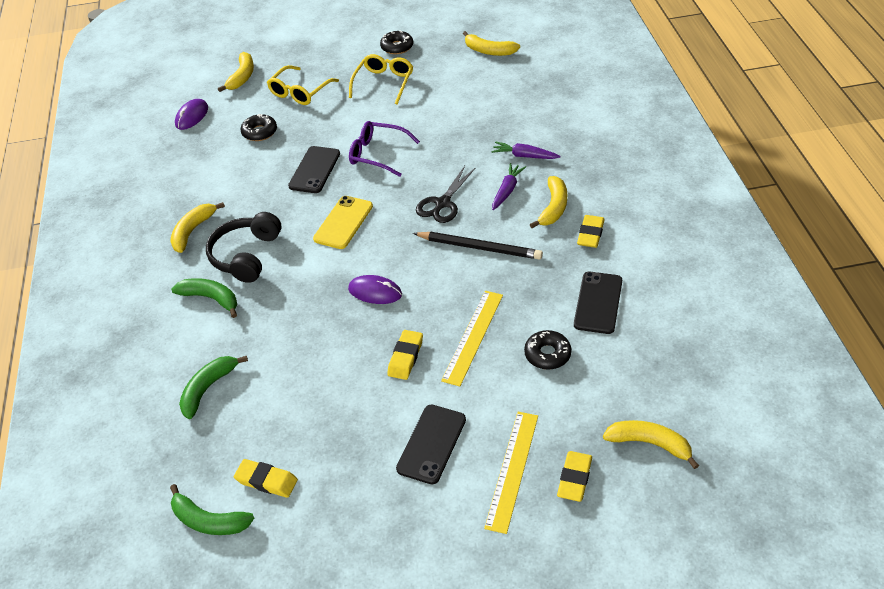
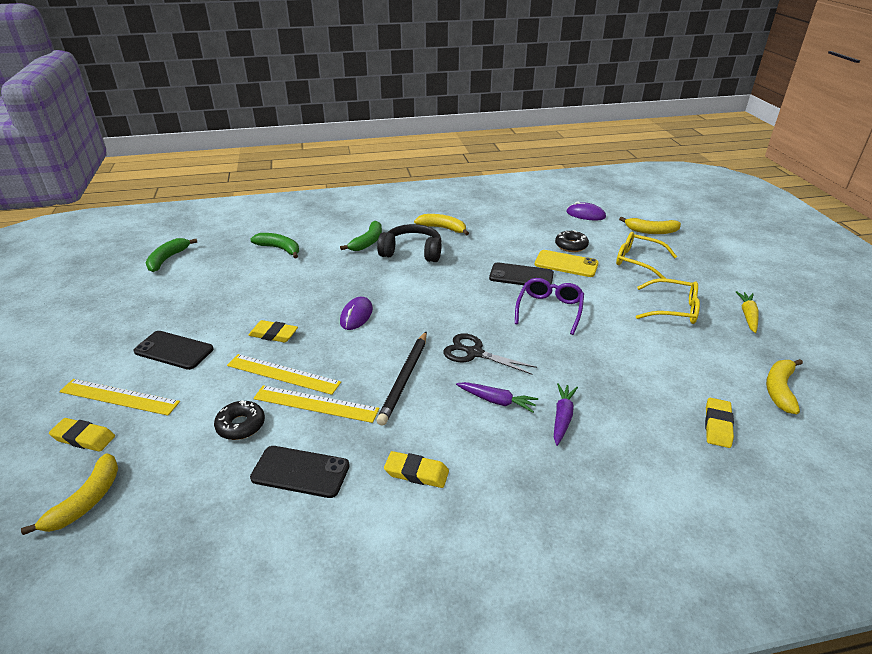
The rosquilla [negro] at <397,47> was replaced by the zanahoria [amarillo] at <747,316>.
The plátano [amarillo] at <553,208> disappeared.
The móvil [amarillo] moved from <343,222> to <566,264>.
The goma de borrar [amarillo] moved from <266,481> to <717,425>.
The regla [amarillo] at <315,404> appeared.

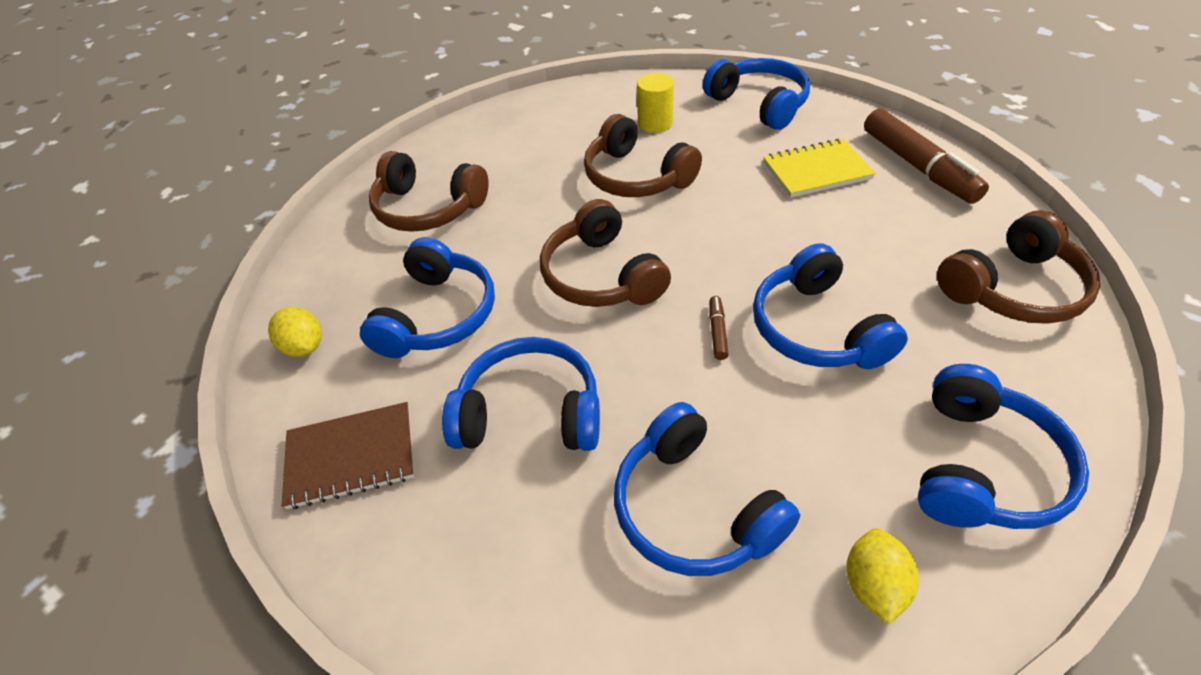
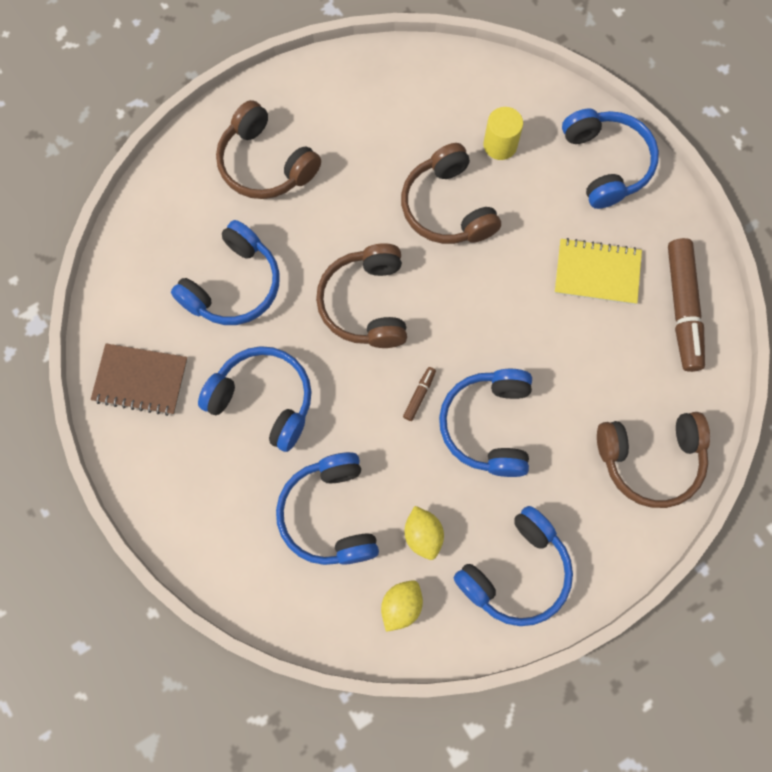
The limón [amarillo] moved from <304,346> to <423,535>.

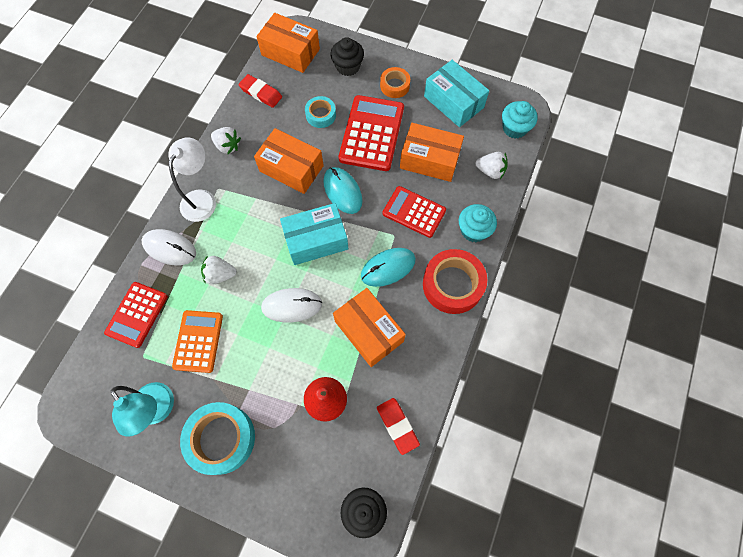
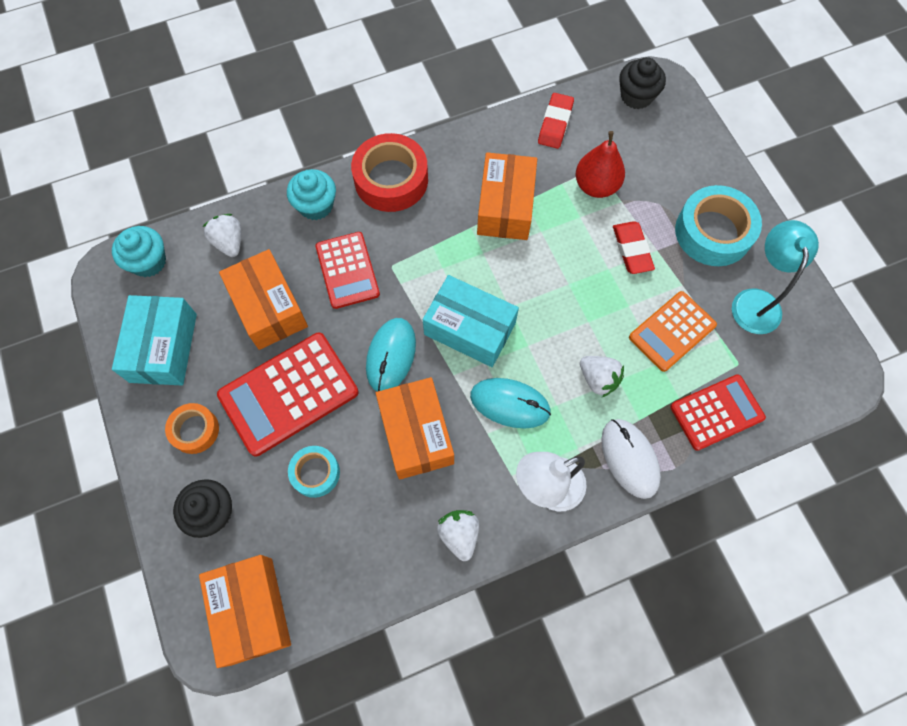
The goma de borrar [rojo] moved from <261,93> to <632,250>.
The ratón [turquesa] moved from <388,268> to <510,404>.
The ratón [blanco] at <292,305> disappeared.

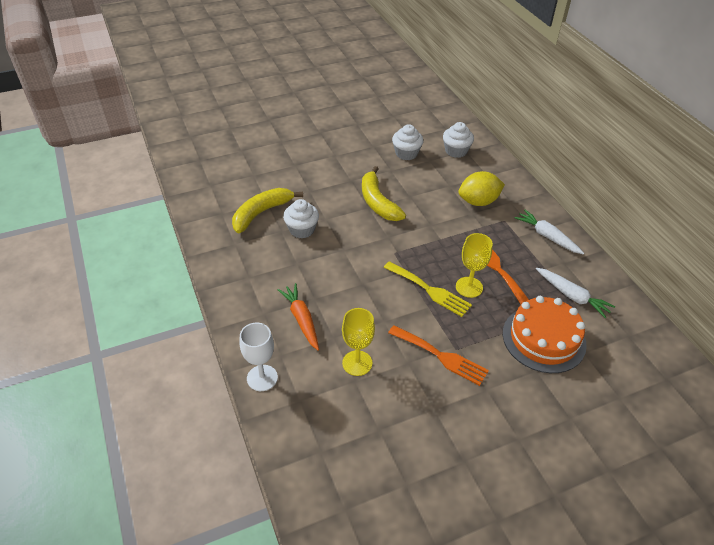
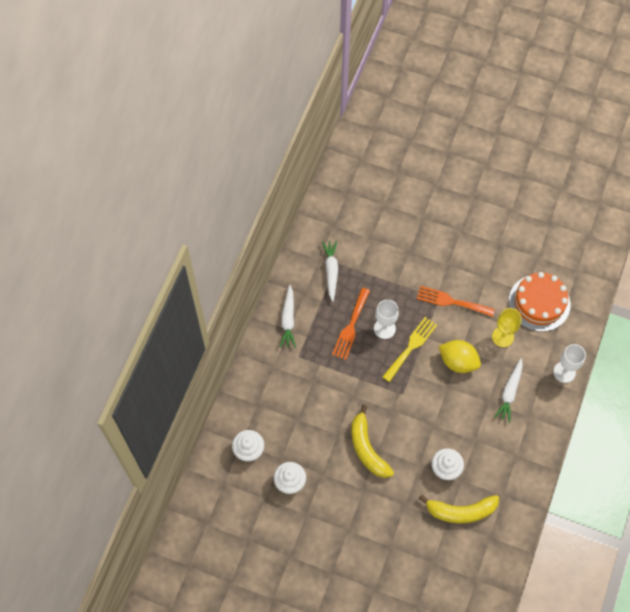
The plátano [amarillo] at <377,202> turned 135 degrees clockwise.
The limón [amarillo] moved from <478,201> to <458,361>.
The copa [amarillo] at <469,287> became the copa [blanco] at <384,328>.
The tenedor [amarillo] at <430,290> turned 45 degrees clockwise.
The zanahoria [naranja] at <301,319> became the zanahoria [blanco] at <509,392>.
The tarta [naranja] moved from <544,338> to <539,303>.
The tenedor [naranja] at <441,356> turned 60 degrees counterclockwise.

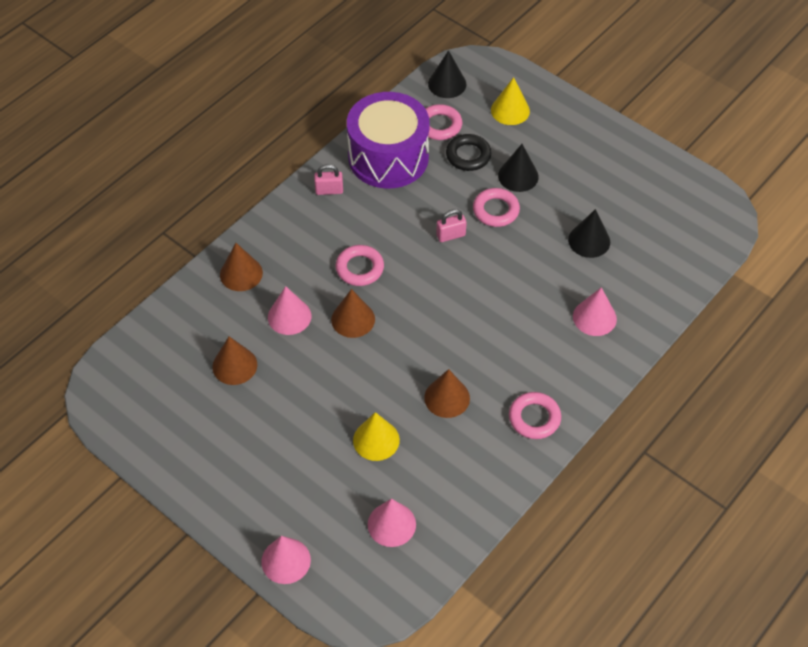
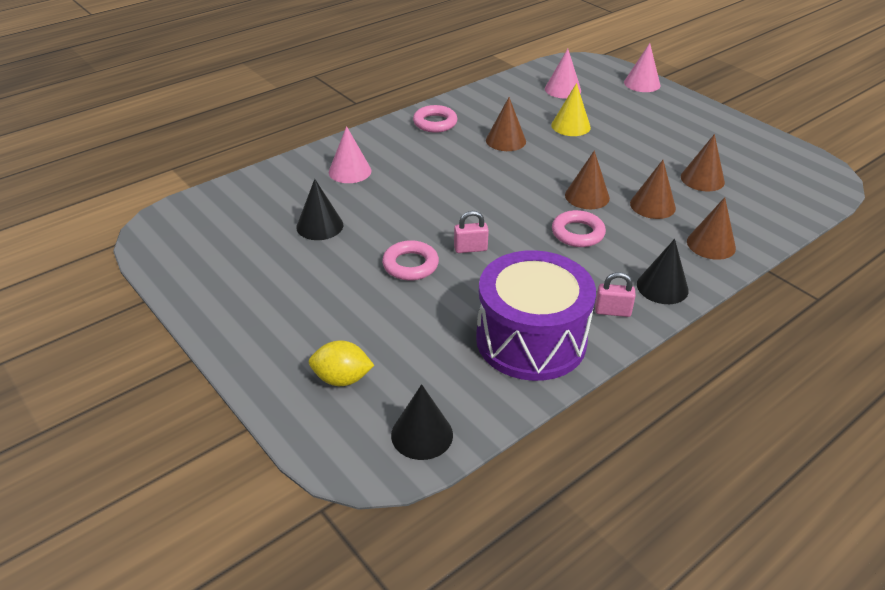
The cono [amarillo] at <510,110> was replaced by the limón [amarillo] at <342,379>.
The anillo [rosa] at <439,125> disappeared.
The anillo [negro] at <468,155> disappeared.
The cono [negro] moved from <518,176> to <662,287>.
The cono [rosa] at <289,316> became the cono [marrón] at <652,205>.

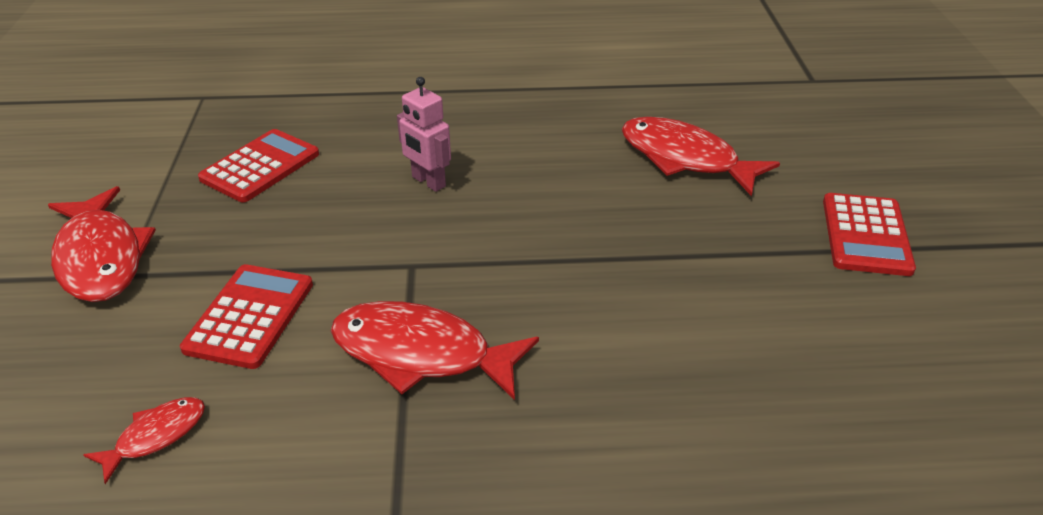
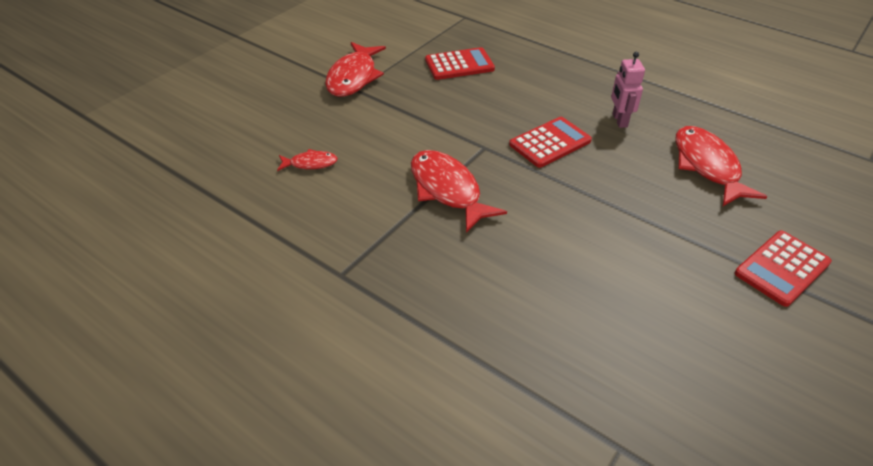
The robot [rosa] moved from <428,182> to <619,120>.
The calculadora [rojo] moved from <250,316> to <550,143>.

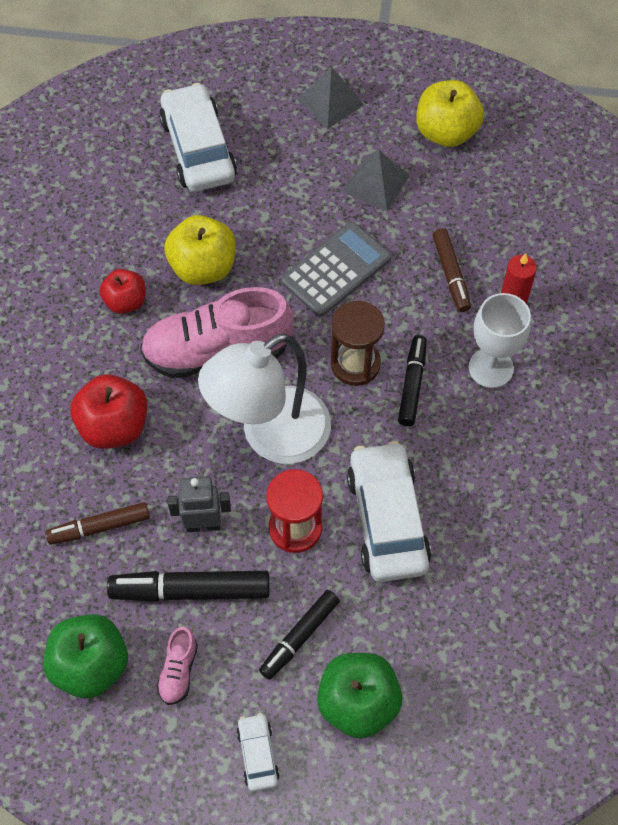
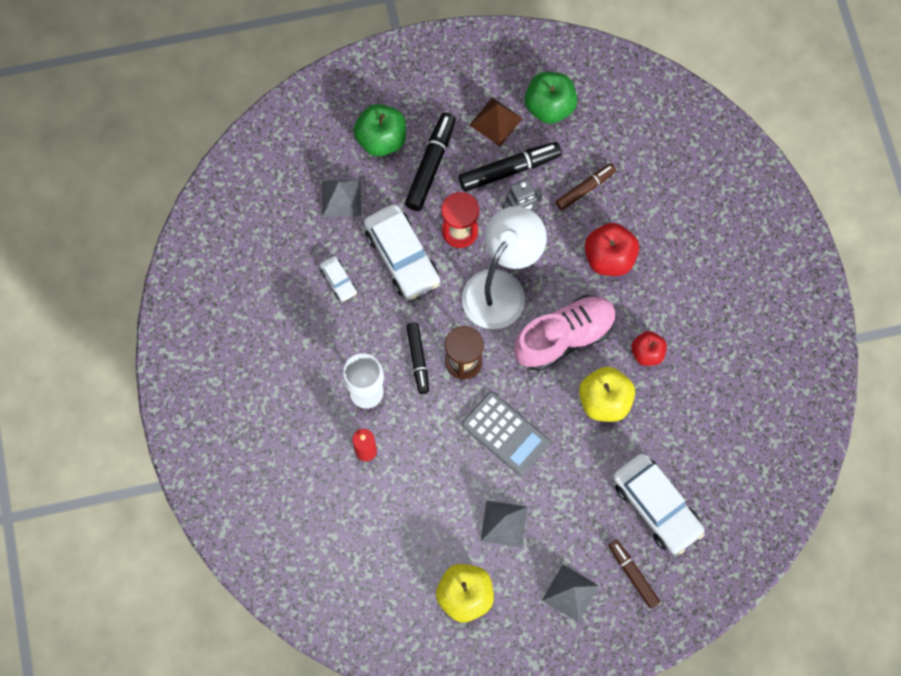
The calculadora [gris] at <336,270> turned 75 degrees counterclockwise.
The rotulador [marrón] moved from <451,274> to <633,574>.
The rotulador [negro] at <299,637> changed to 1.51 times the size.
The zapato [rosa] at <178,671> was replaced by the pirámide [marrón] at <495,121>.
The coche [blanco] moved from <257,754> to <339,281>.
The pirámide [gris] at <341,198> appeared.

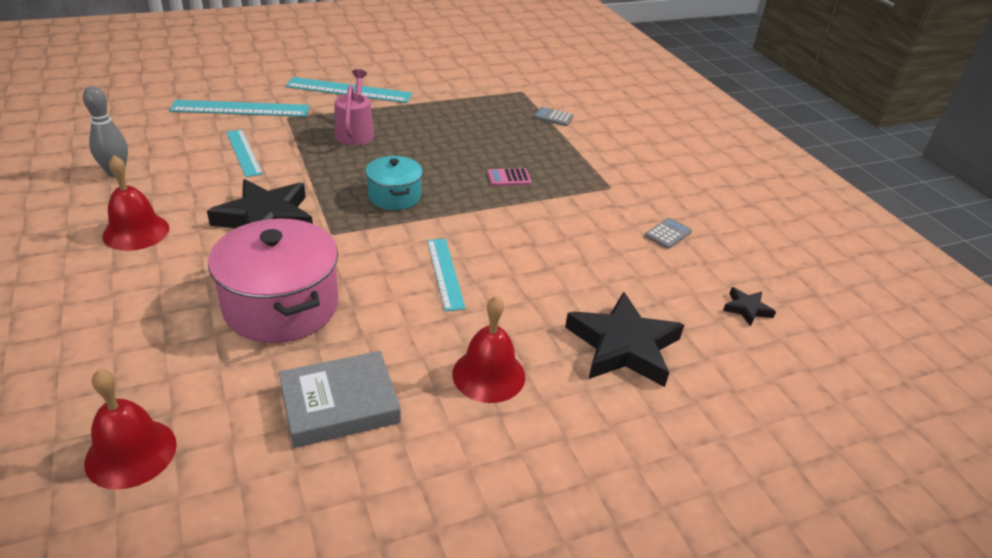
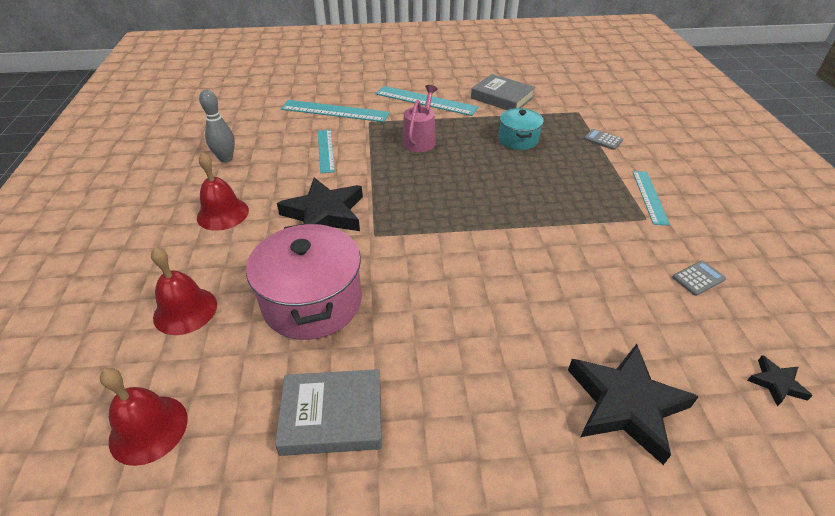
The olla [turquesa] moved from <394,196> to <518,139>.
The calculadora [rosa] at <508,178> disappeared.
The regla [turquesa] moved from <445,273> to <649,197>.
The campana [rojo] moved from <488,375> to <185,310>.
The libro [gris] at <502,98> appeared.

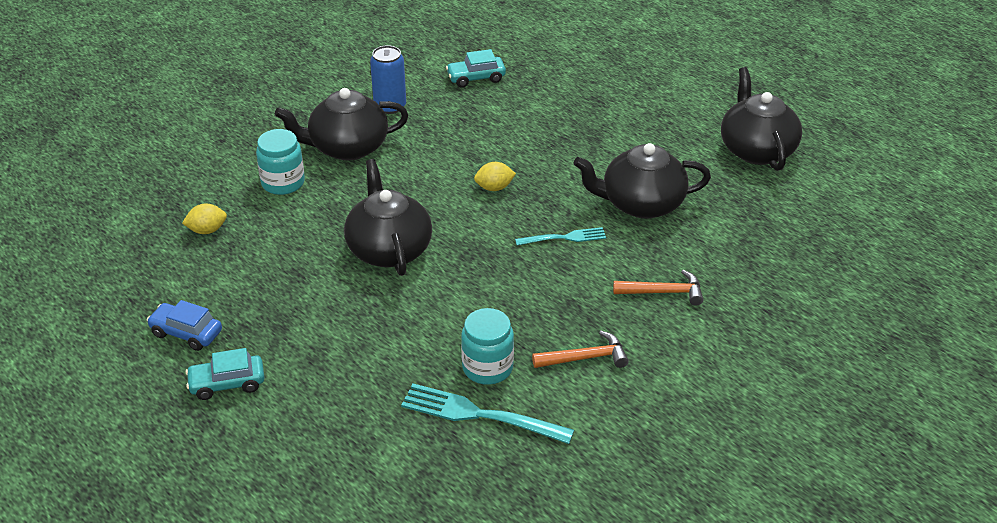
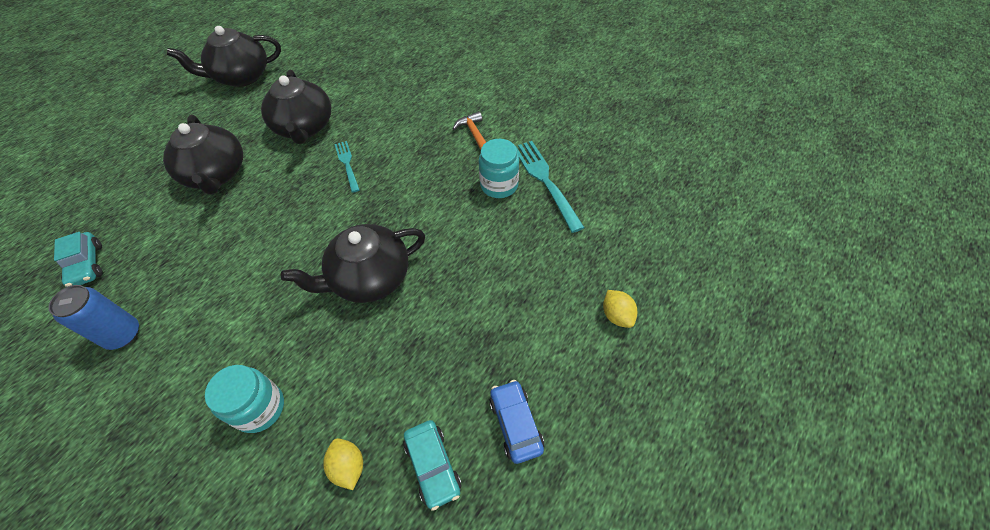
The tetera [negro] moved from <347,147> to <216,174>.
The limón [amarillo] moved from <494,188> to <616,315>.
The martillo [naranja] at <663,292> disappeared.
The coche [azul] at <186,333> turned 150 degrees clockwise.
The coche [turquesa] moved from <227,384> to <433,465>.
The tenedor [turquesa] at <480,415> turned 150 degrees clockwise.

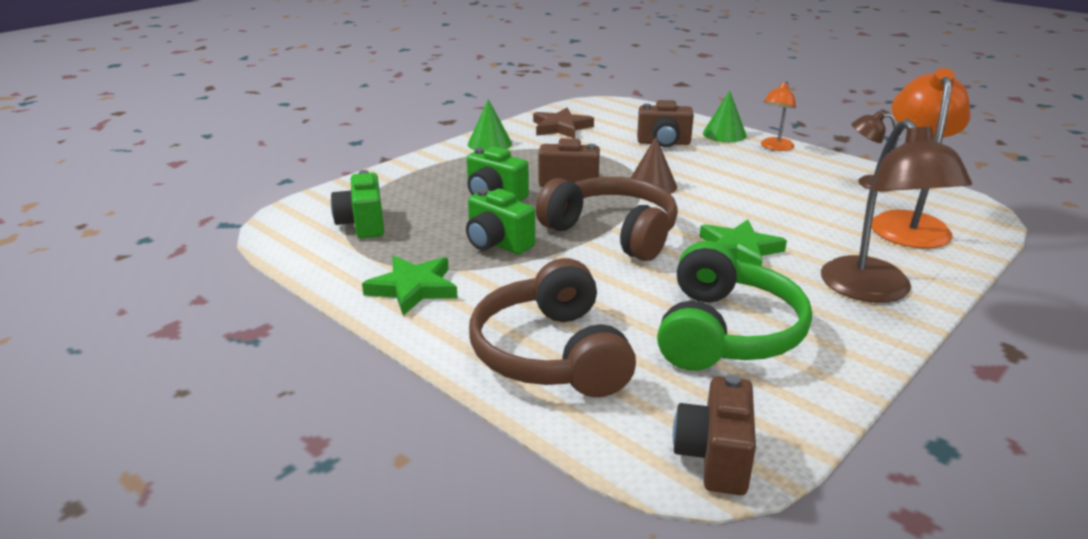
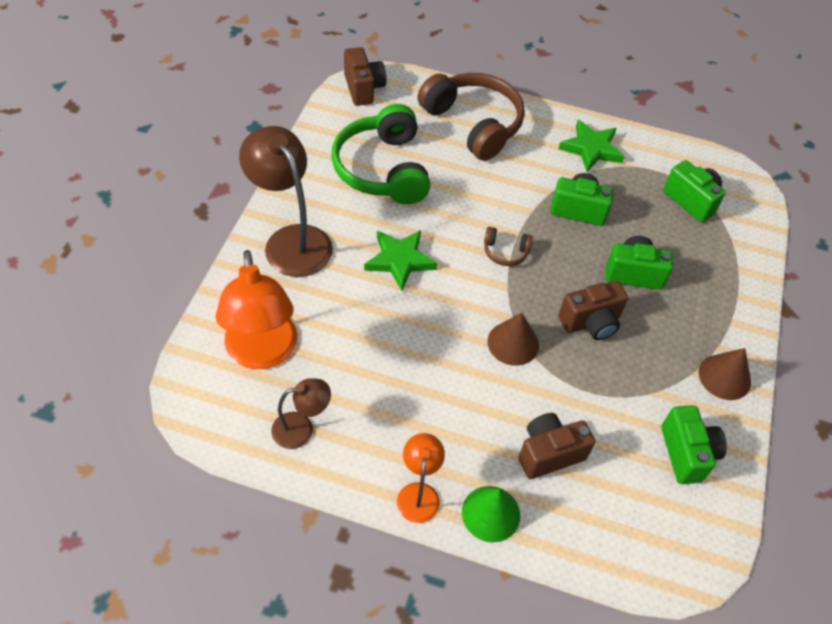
The cono [verde] at <489,143> became the cono [marrón] at <724,377>.
The estrella [marrón] at <561,127> was replaced by the cámara [verde] at <686,453>.
The auriculares [marrón] at <612,232> changed to 0.43 times the size.

